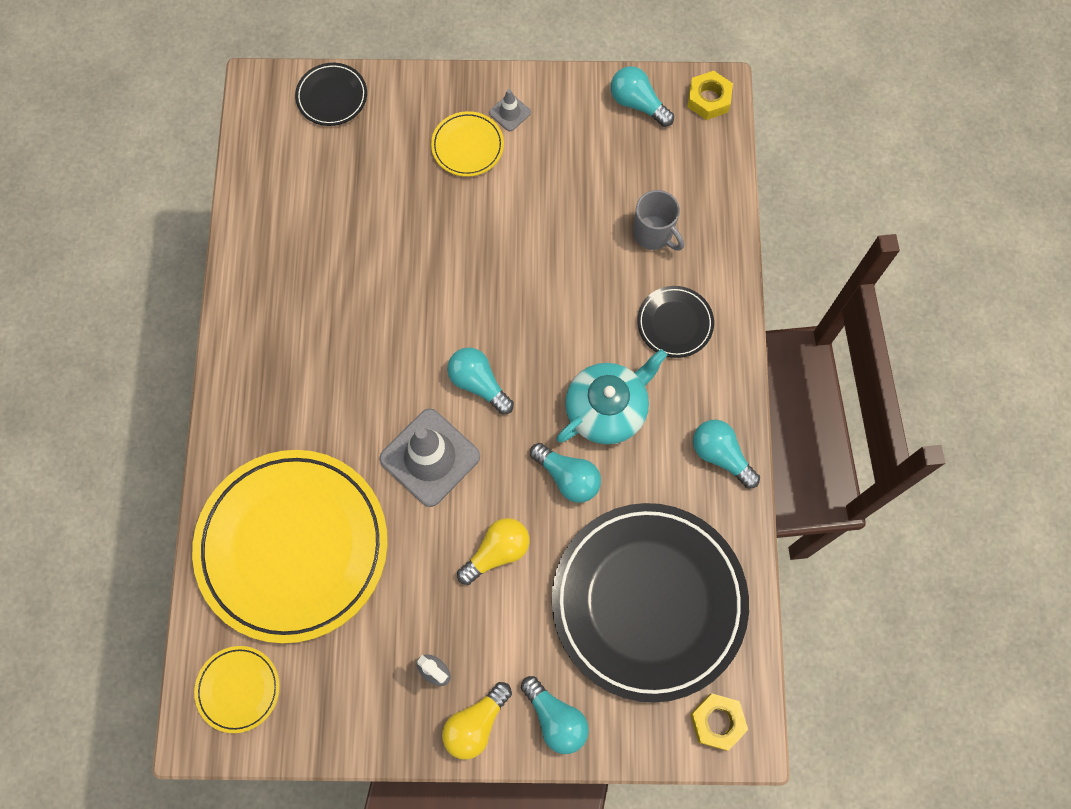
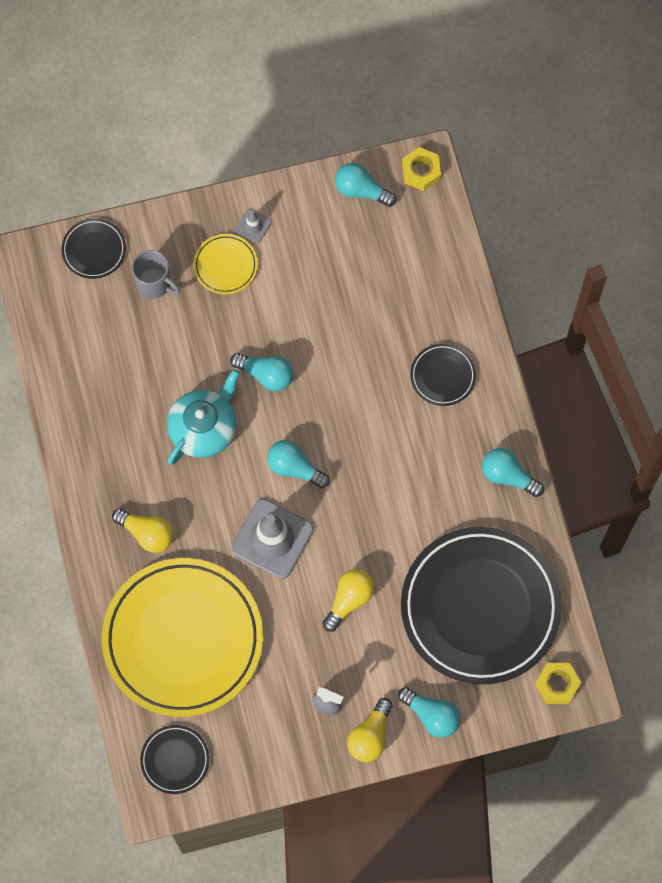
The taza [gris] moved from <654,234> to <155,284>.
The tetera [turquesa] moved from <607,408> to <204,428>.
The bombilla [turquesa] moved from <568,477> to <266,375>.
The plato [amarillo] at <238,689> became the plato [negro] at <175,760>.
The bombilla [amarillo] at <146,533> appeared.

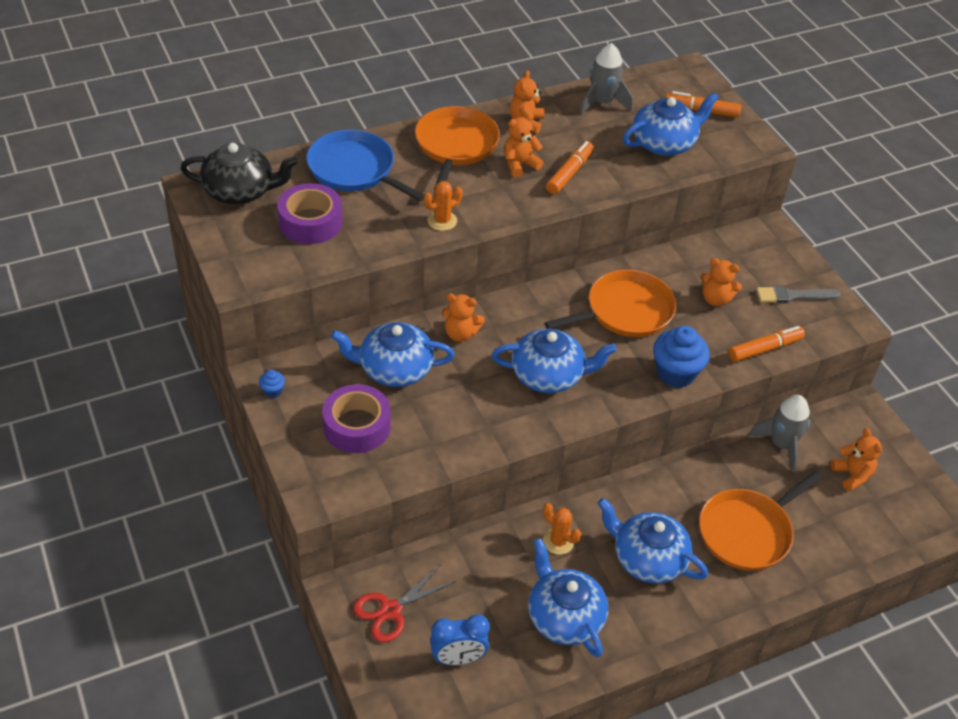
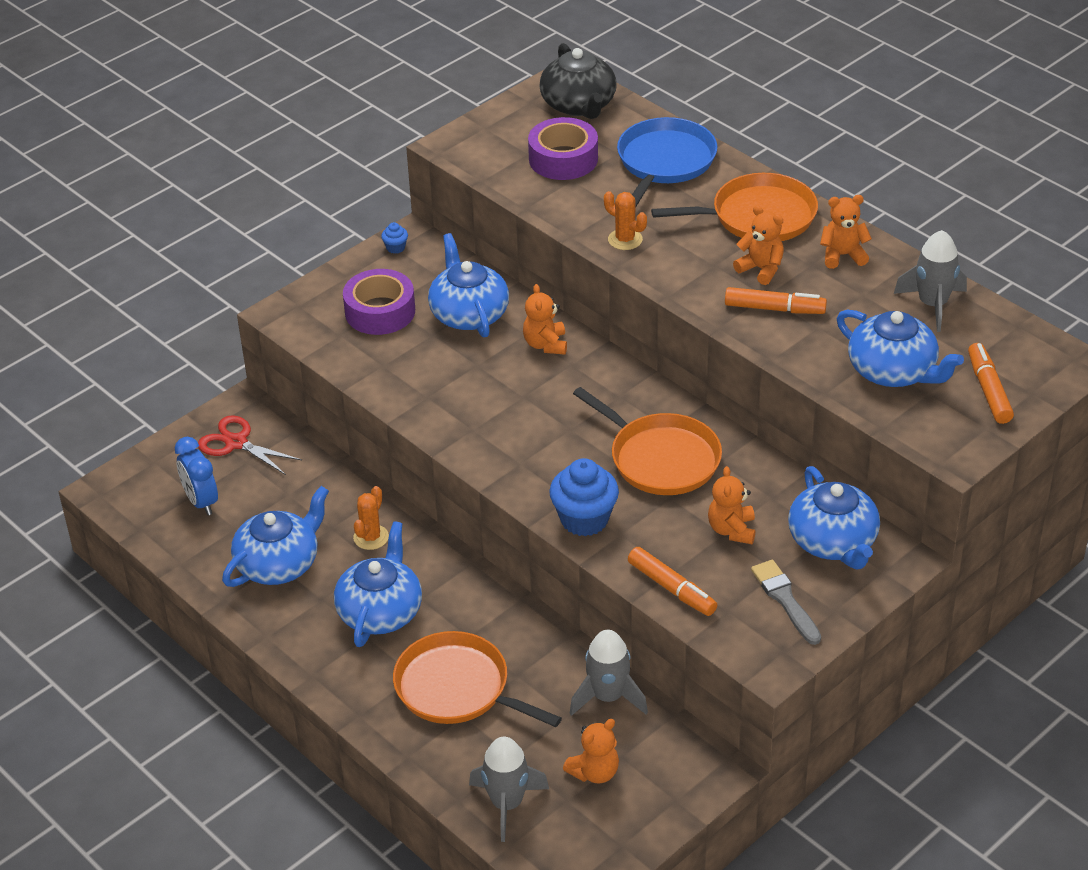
The tetera [azul] moved from <548,375> to <833,542>.
The cohete [gris] at <507,804> appeared.

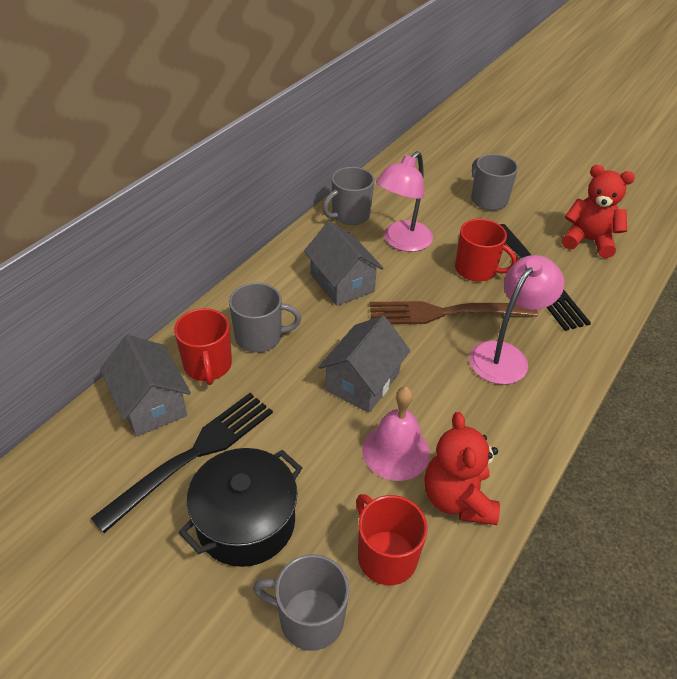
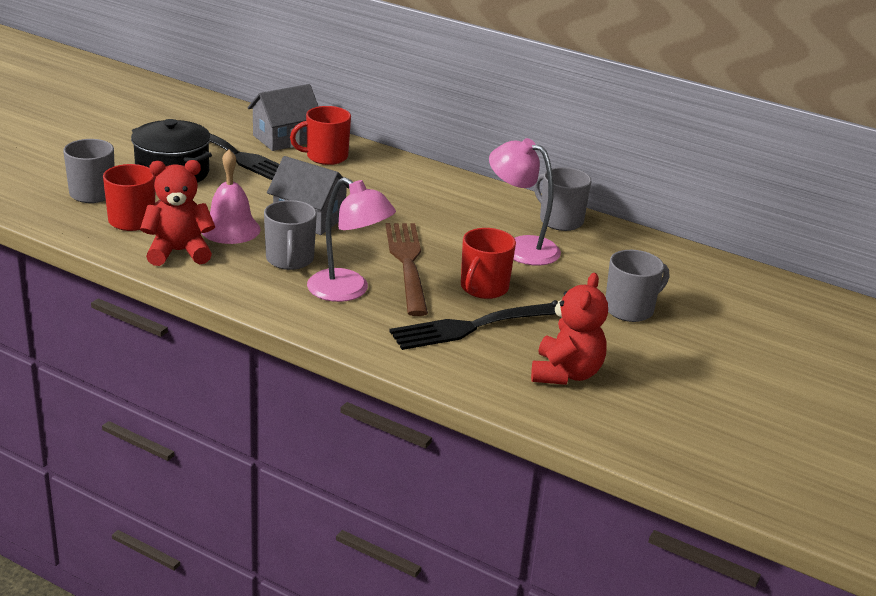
The casa [gris] at <342,283> disappeared.
The taza [gris] moved from <260,337> to <290,260>.

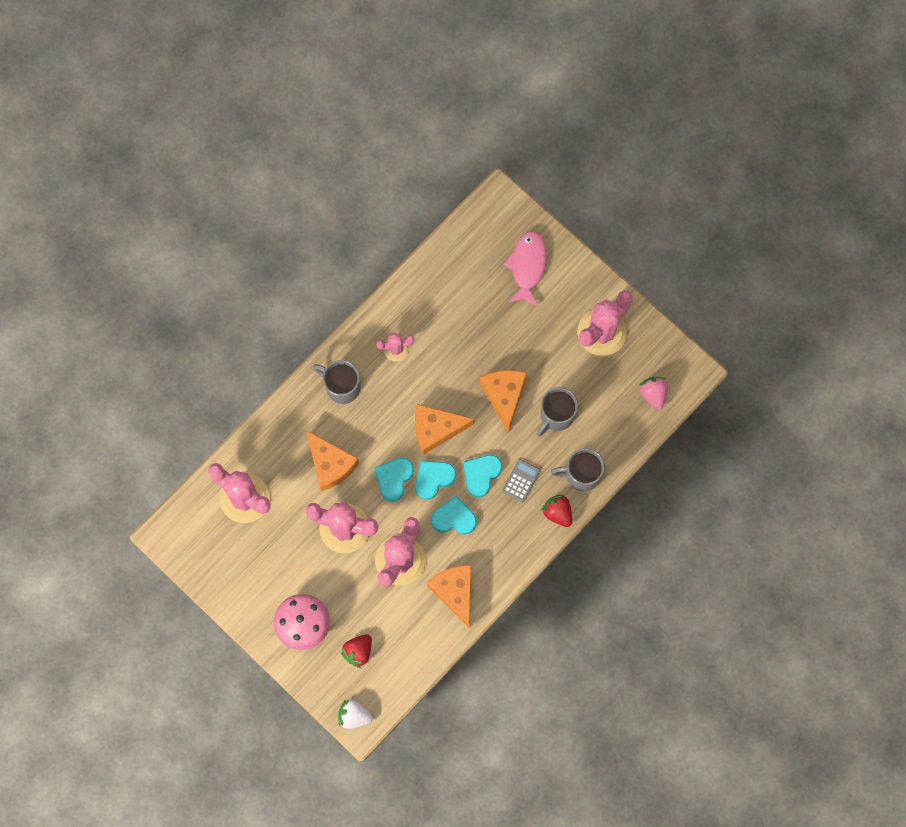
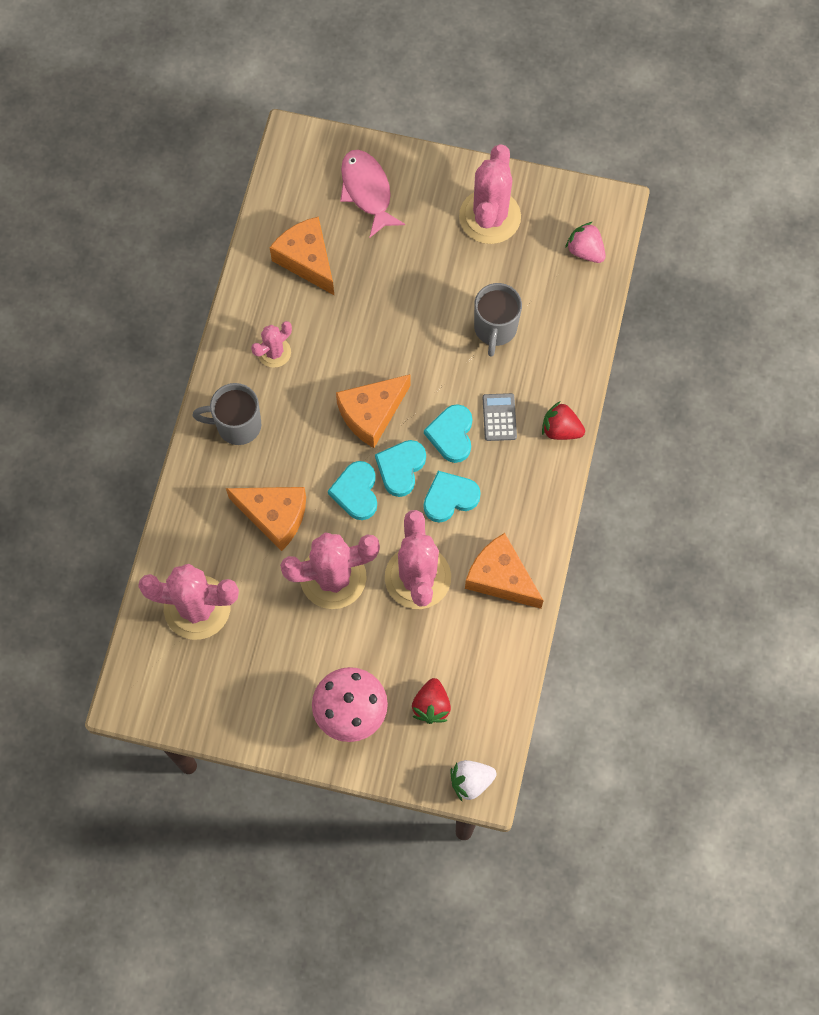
The queso [naranja] moved from <504,396> to <307,260>.
The taza [gris] at <581,475> disappeared.

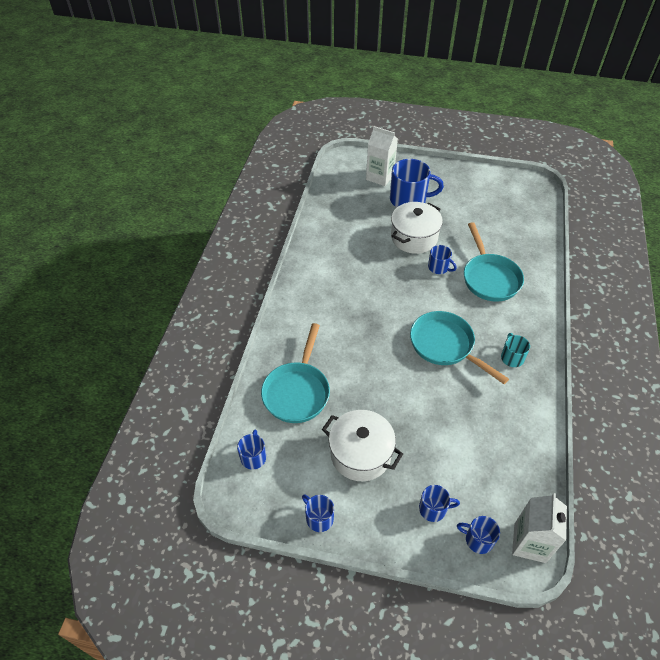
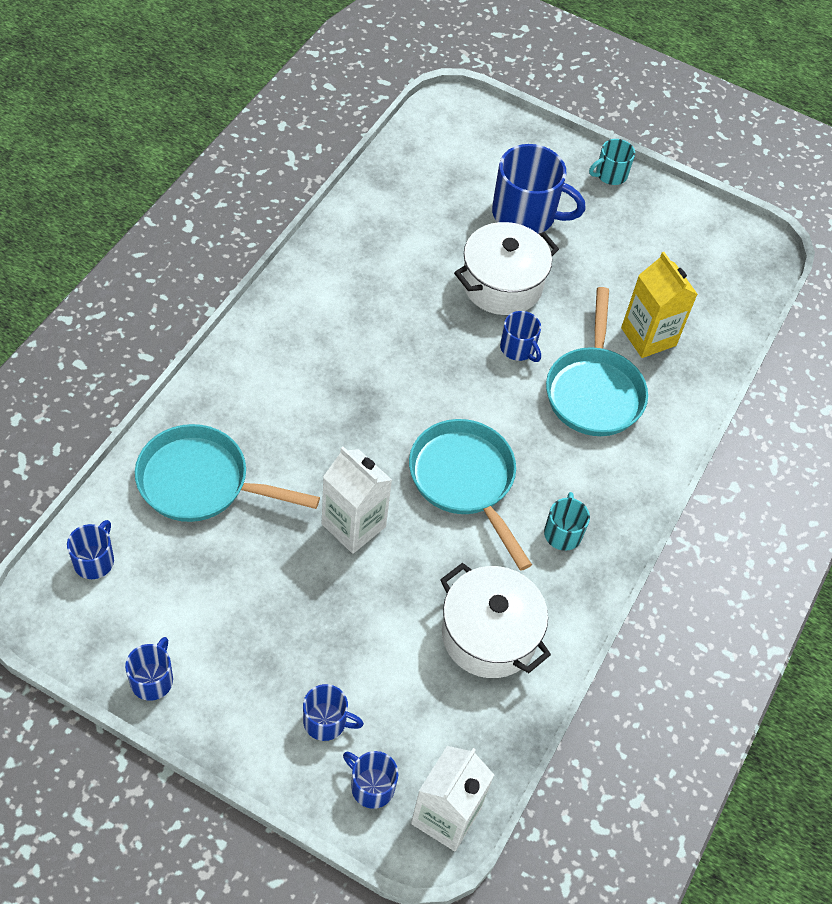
The cartón de leche [blanco] moved from <380,177> to <353,525>.
The sartén [turquesa] at <297,391> turned 75 degrees clockwise.
The olla [blanco] moved from <360,454> to <489,635>.
The taza [azul] at <319,518> turned 45 degrees clockwise.
The taza [turquesa] at <610,174> appeared.
The cartón de leche [amarillo] at <648,336> appeared.

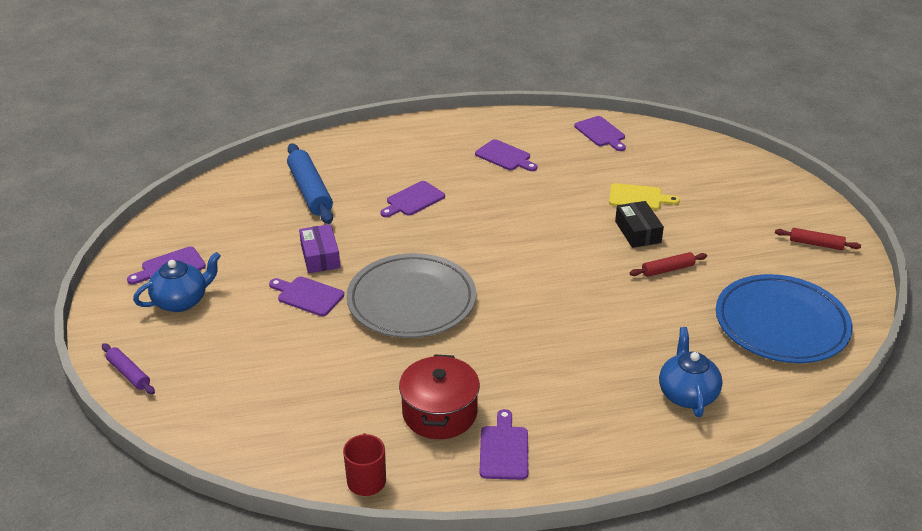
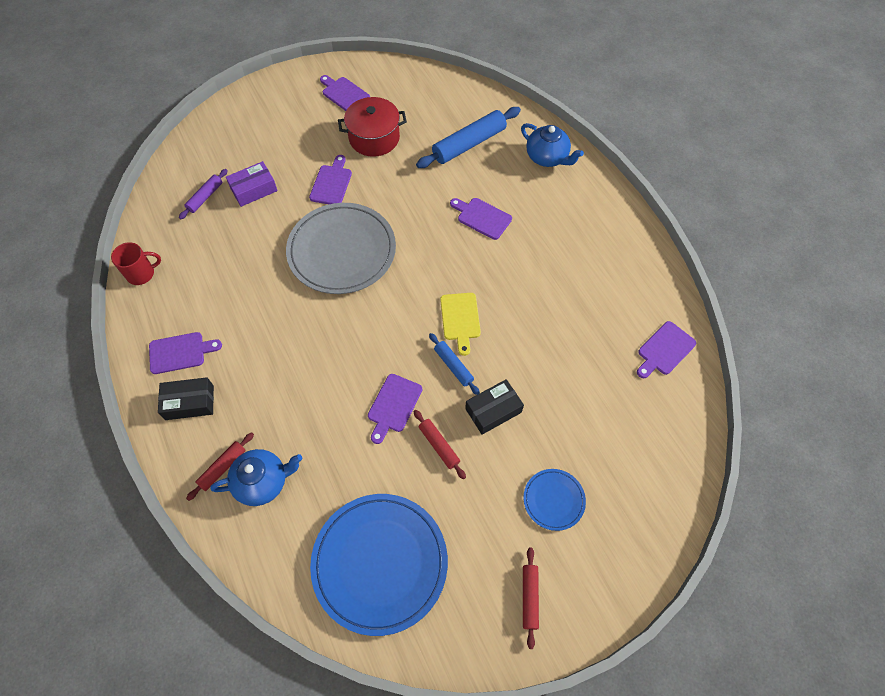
The tabla de cortar [morado] moved from <505,156> to <393,405>.
The tabla de cortar [amarillo] moved from <638,197> to <460,319>.
The caja [morado] moved from <320,256> to <254,189>.
The tetera [azul] moved from <181,301> to <547,157>.
The rodillo [morado] moved from <129,373> to <205,197>.
The olla [rojo] moved from <439,413> to <374,138>.
The rodillo [azul] at <453,366> appeared.
The caja [negro] at <189,402> appeared.
The rodillo [rojo] at <222,467> appeared.
The plato [azul] at <553,500> appeared.

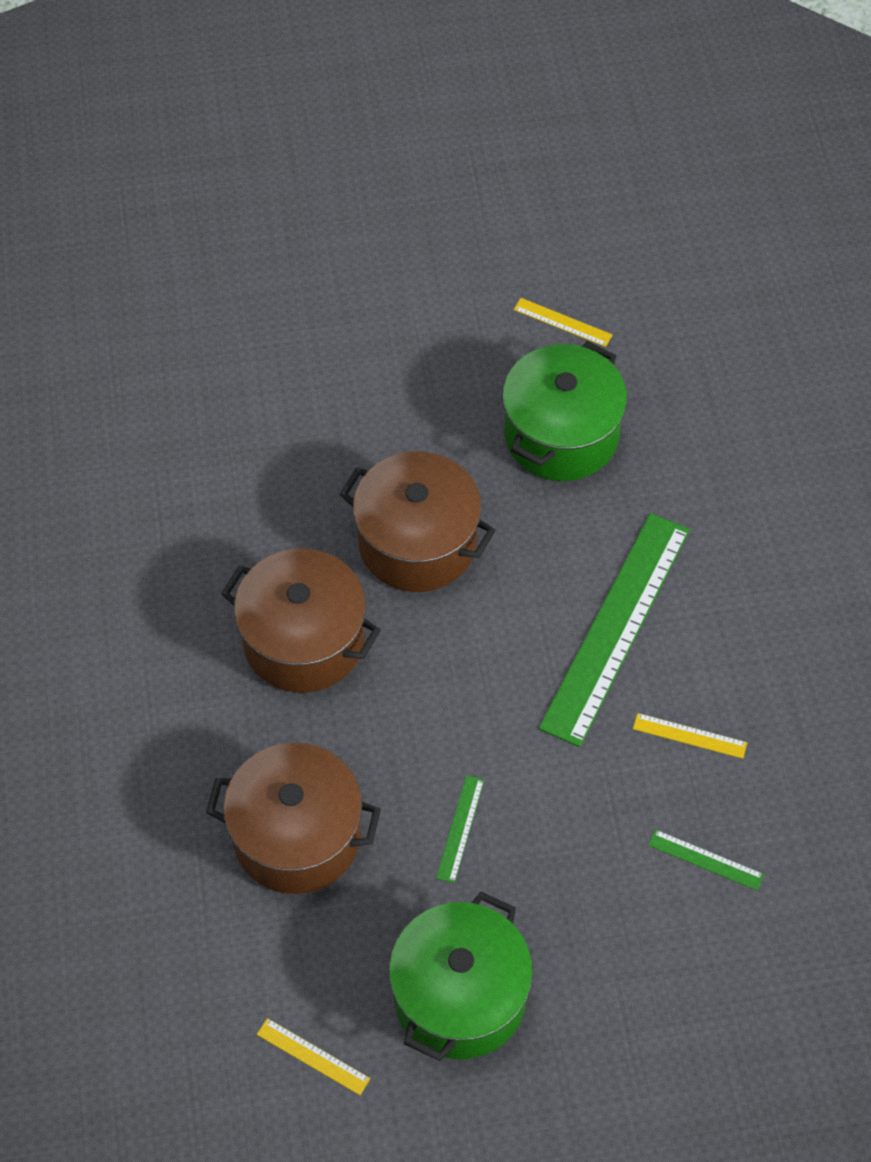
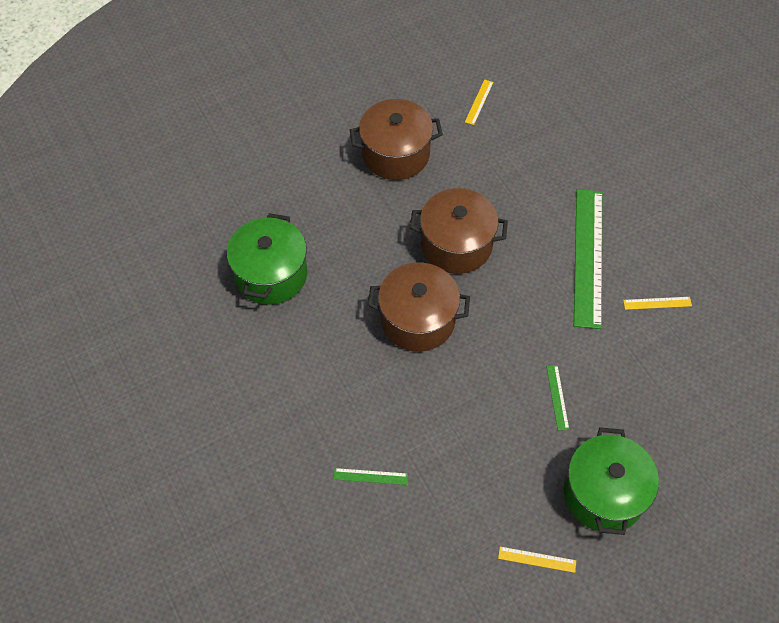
The regla [amarillo] at <562,322> turned 75 degrees counterclockwise.
The olla [verde] moved from <561,435> to <271,274>.
The olla [marrón] moved from <297,836> to <395,154>.
The regla [verde] moved from <705,859> to <370,476>.

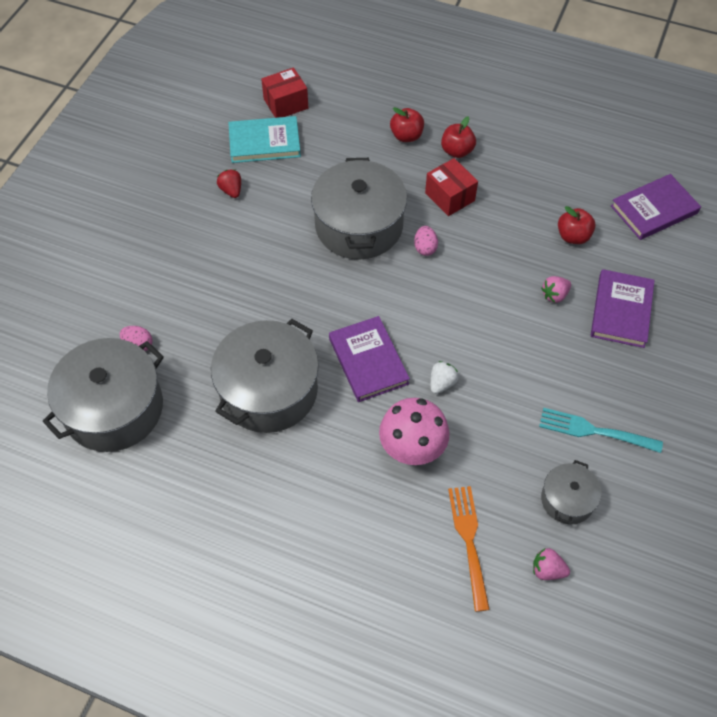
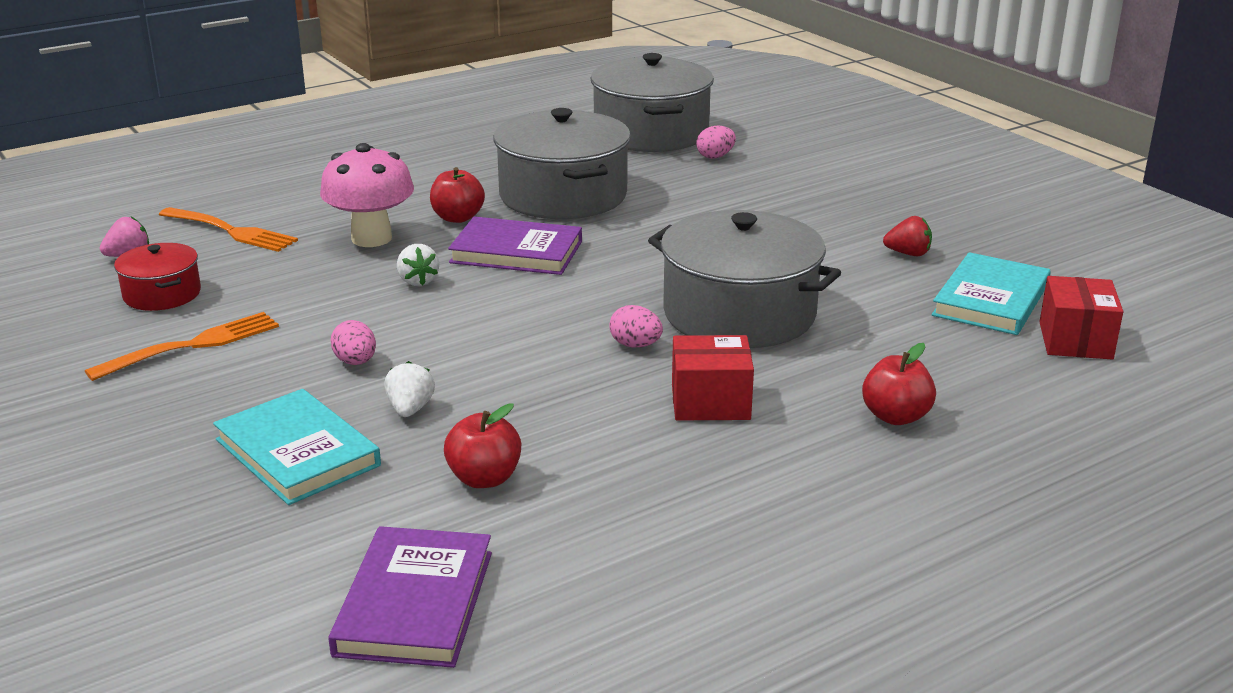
The manzana [rojo] moved from <457,151> to <457,218>.
The libro [morado] at <621,311> became the libro [turquesa] at <297,453>.
The fresa [rosa] at <554,295> became the fresa [blanco] at <410,409>.
The tenedor [turquesa] at <595,431> became the tenedor [naranja] at <191,346>.
The olla [gris] at <567,500> became the olla [rojo] at <162,294>.
The huevo [rosa] at <355,362> appeared.

